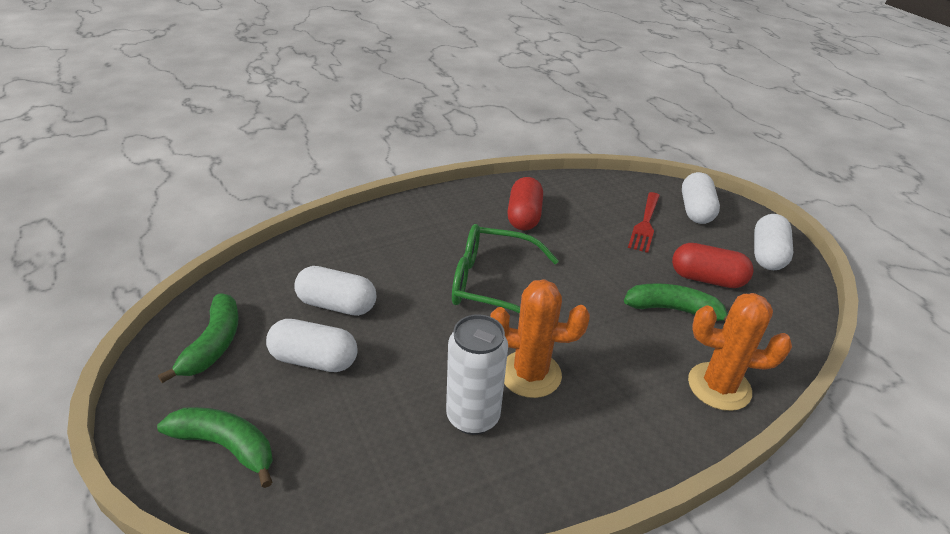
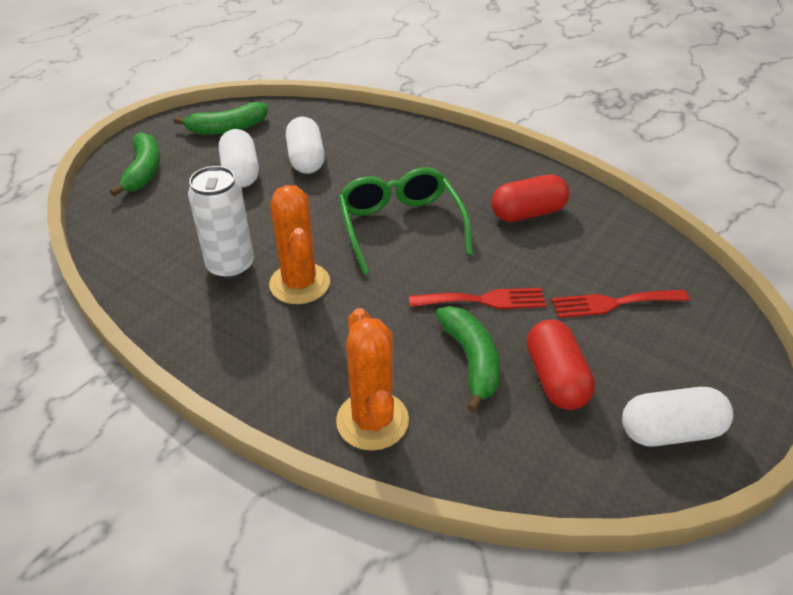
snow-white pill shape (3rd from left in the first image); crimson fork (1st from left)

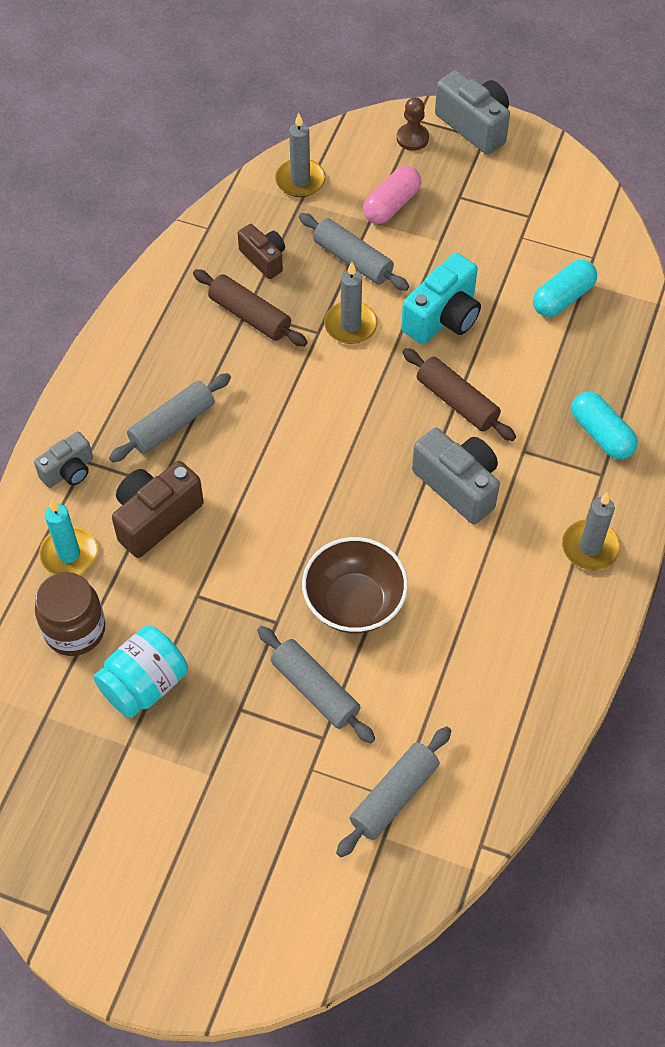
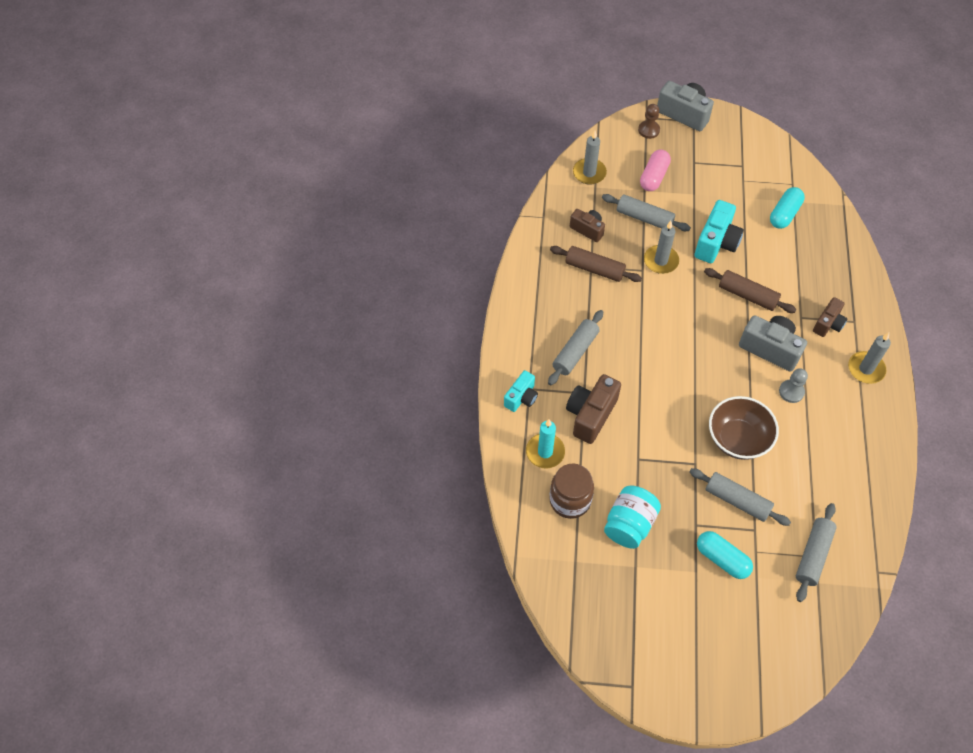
ash-grey chess pawn; brown compact camera (3rd from left); turquoise pill shape (1st from left); turquoise compact camera (1st from left)

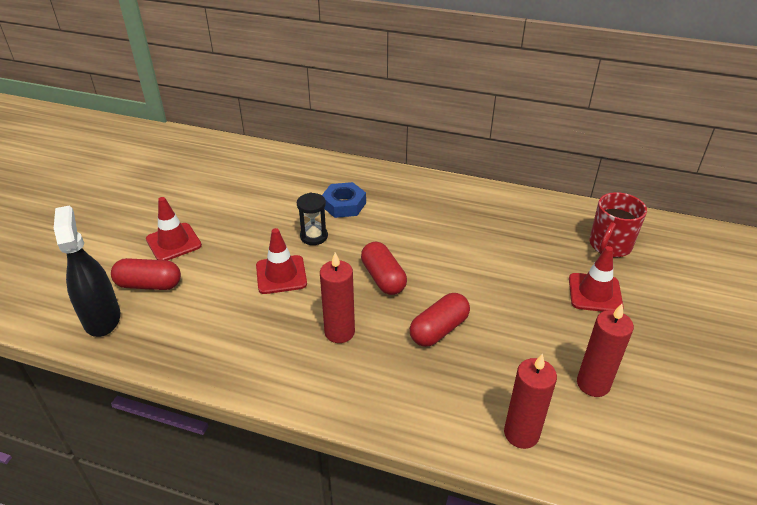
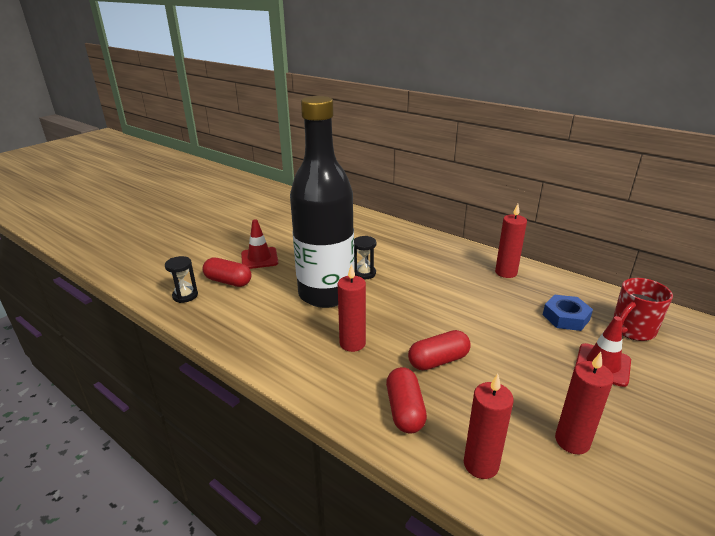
crimson pillar candle (3rd from left); blue hexagon nut; crimson pill shape (2nd from left); ebony sand timer (1st from left); ebony drink bottle

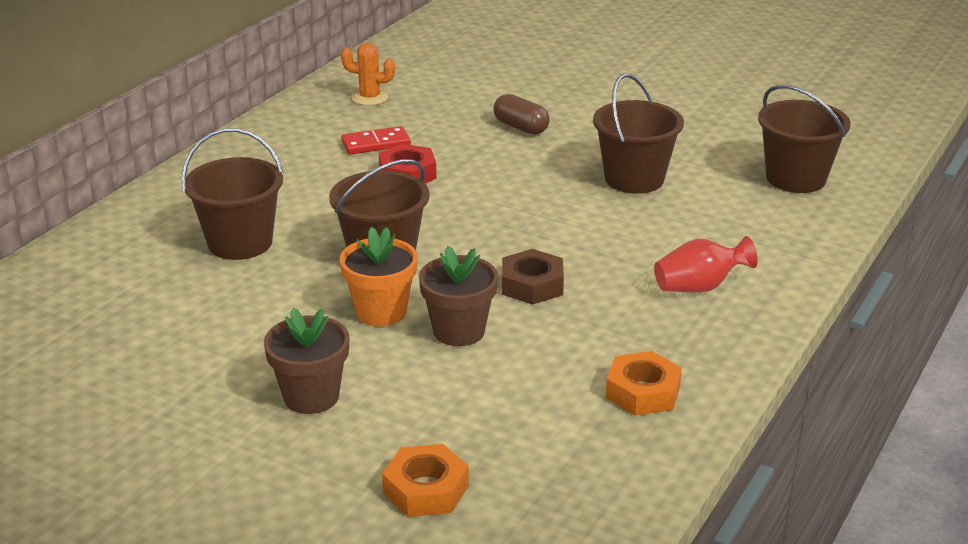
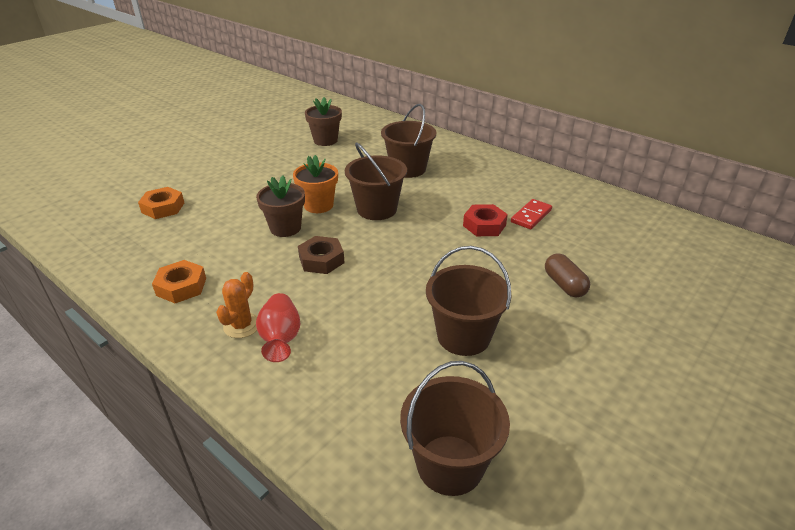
brown plant pot (2nd from left); orange-coloured saguaro cactus; crimson domino tile; brown pill shape

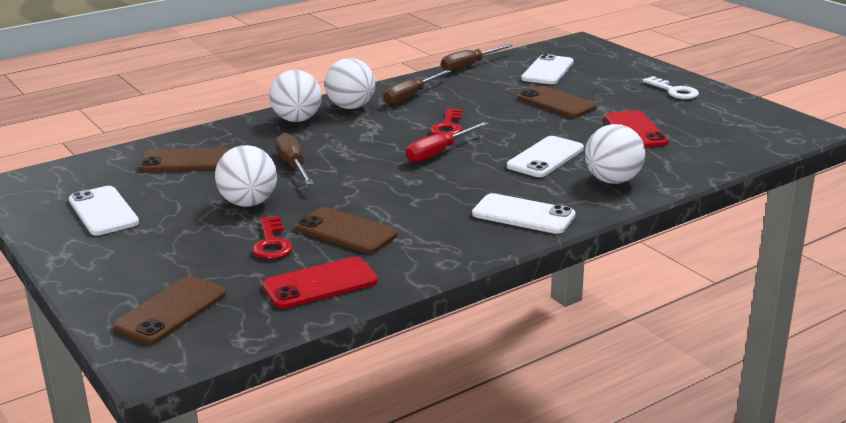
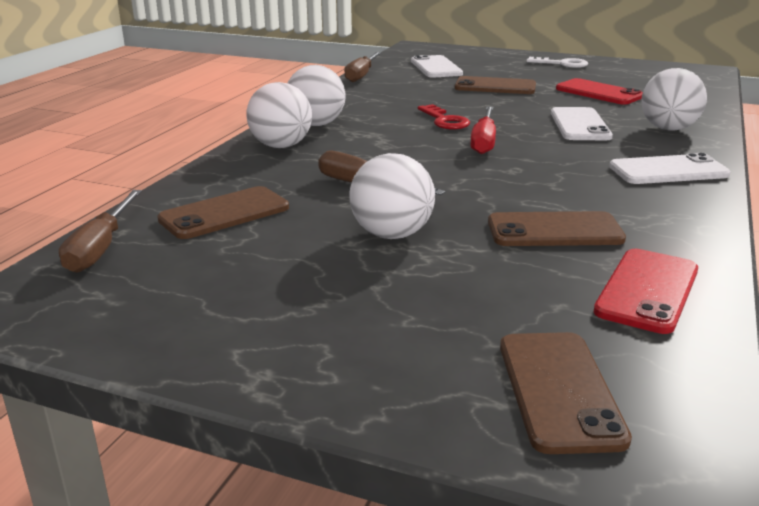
snow-white phone (1st from left in the first image); crimson latchkey (1st from left in the first image); brown flat screwdriver (1st from left)

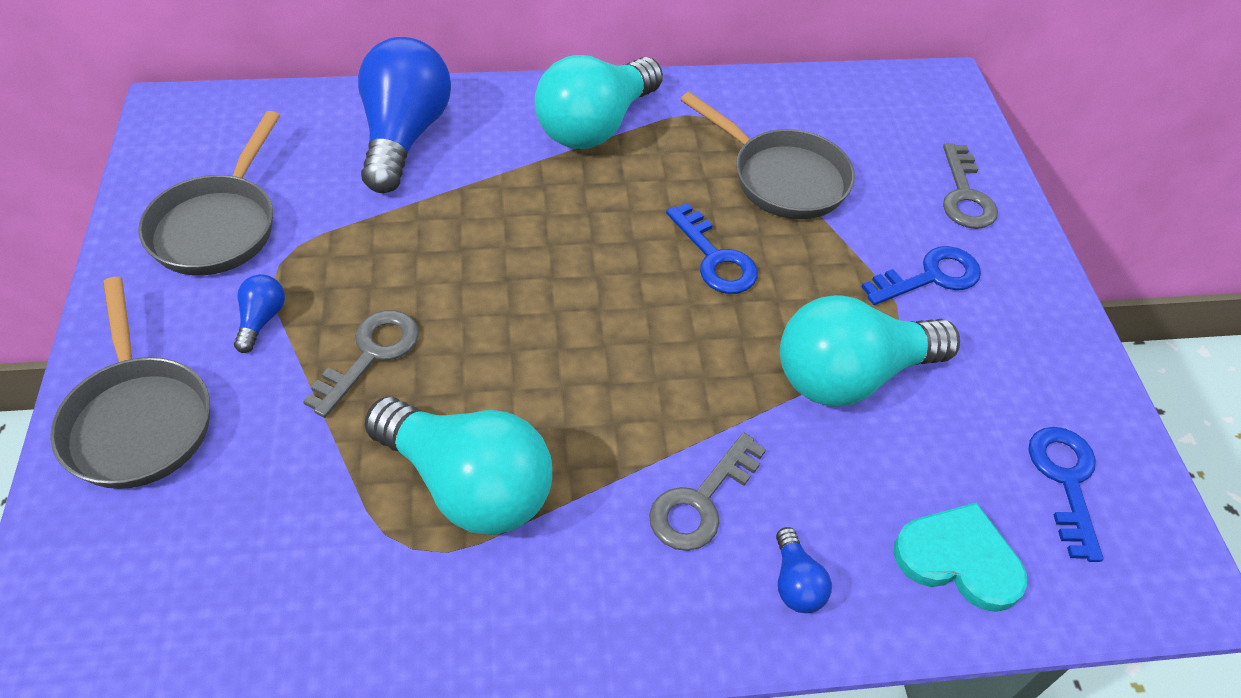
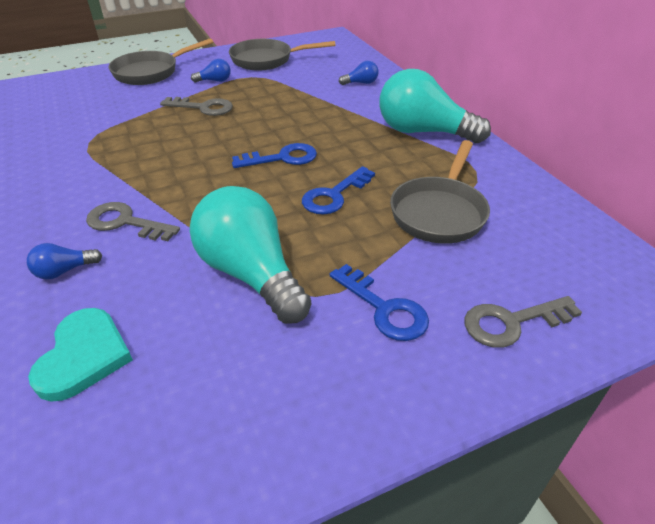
turquoise light bulb (1st from left in the first image); blue latchkey (1st from left); blue light bulb (3rd from left)

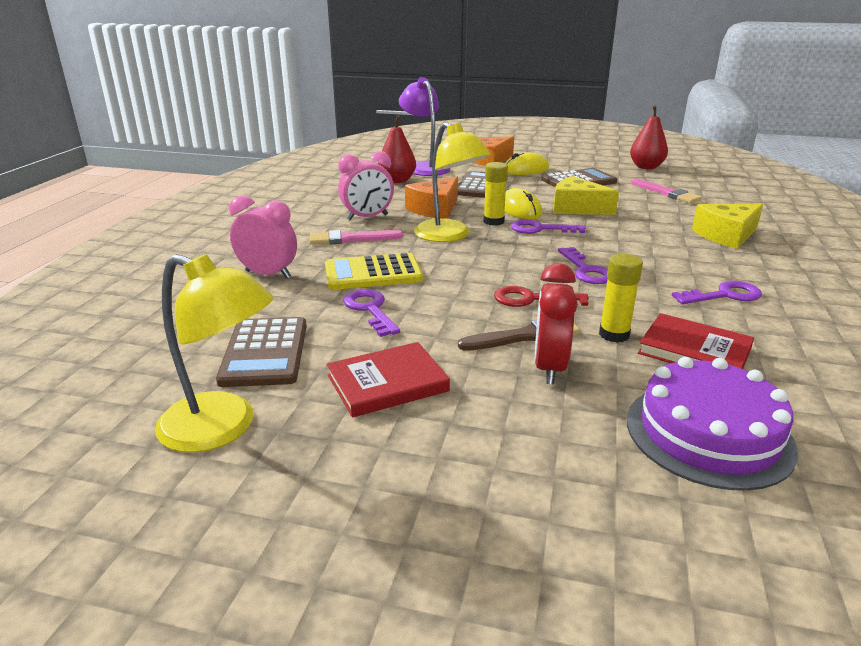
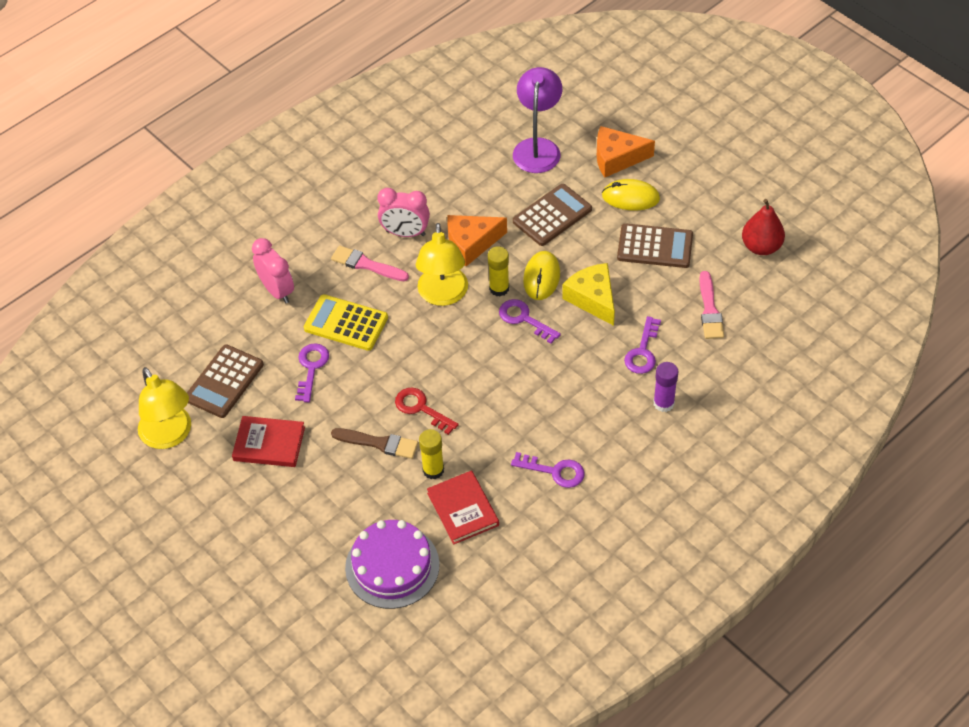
crimson pear (1st from left in the first image); crimson clock; royal purple latchkey (4th from left); royal purple stick of glue

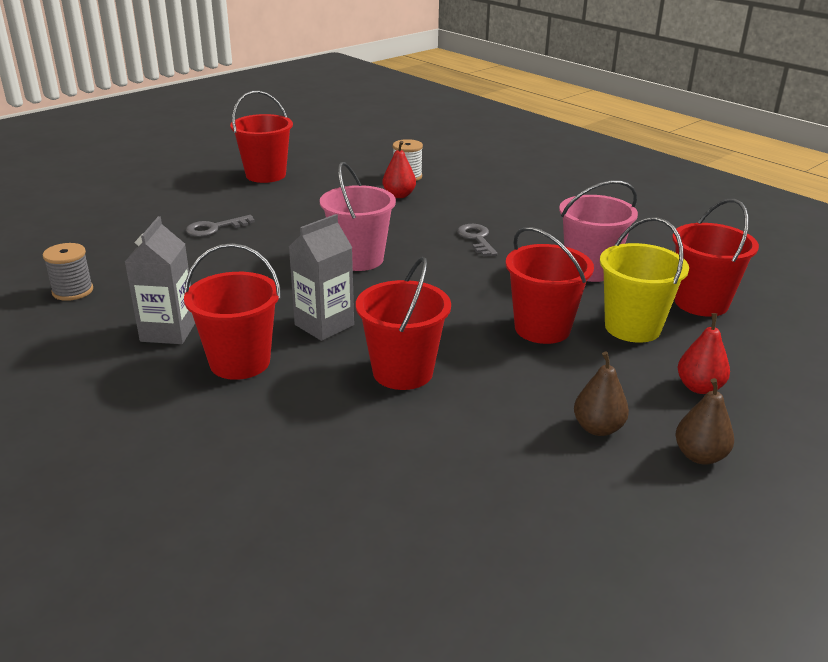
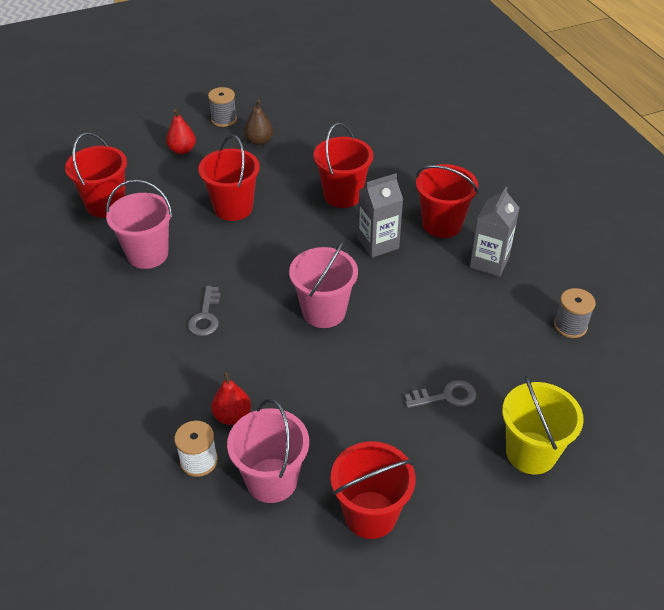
pink sand bucket (2nd from left); yellow sand bucket; ash-grey spool (1st from left)

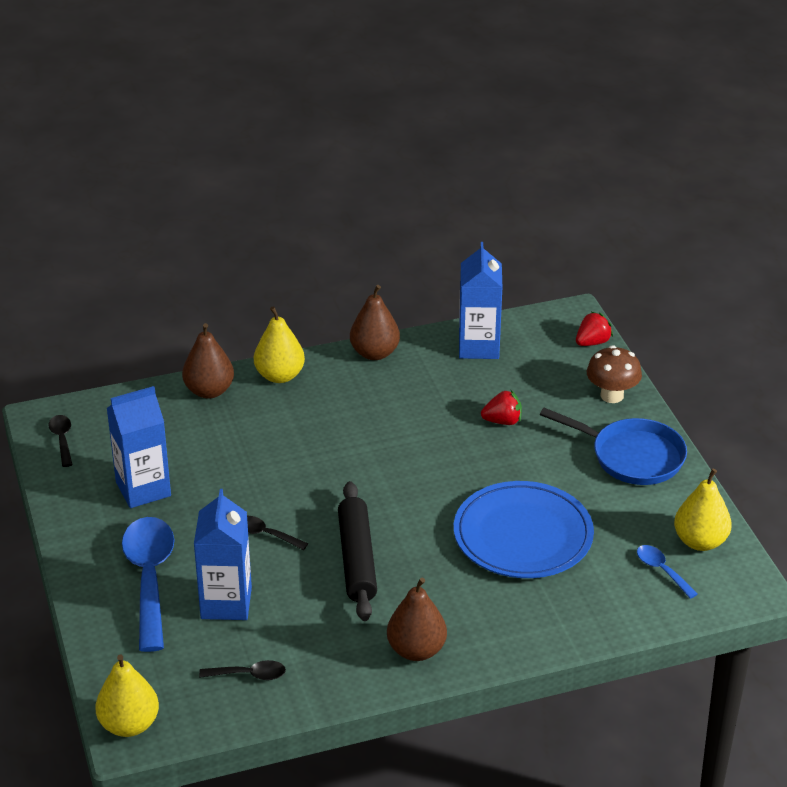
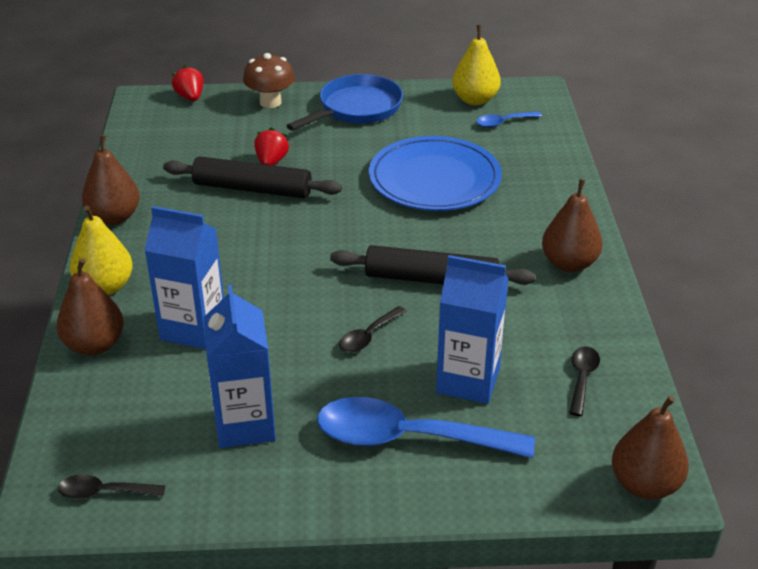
ebony rolling pin (1st from left); blue milk carton (1st from left); brown pear (4th from left)

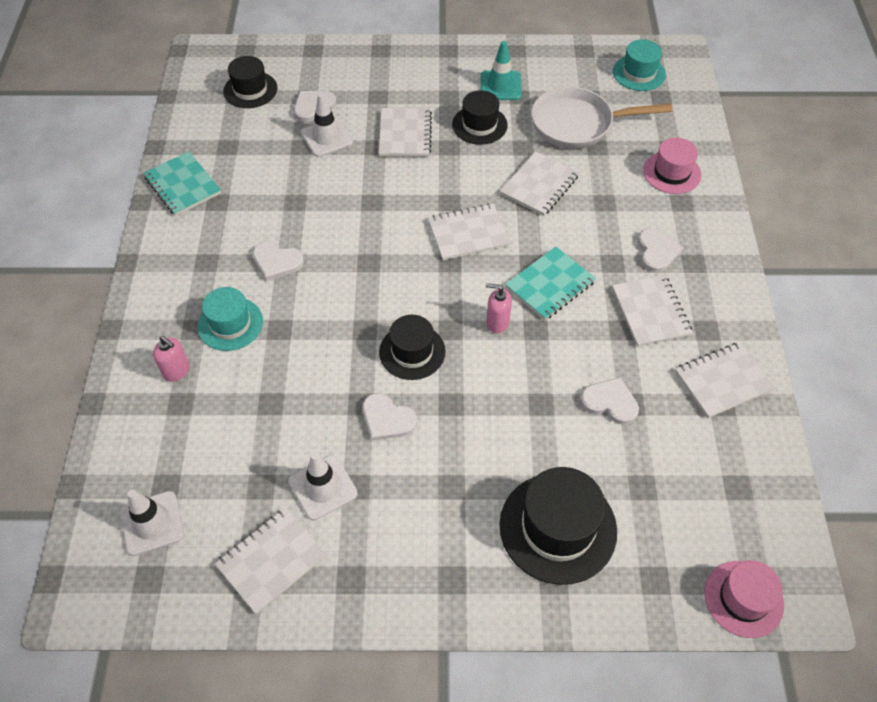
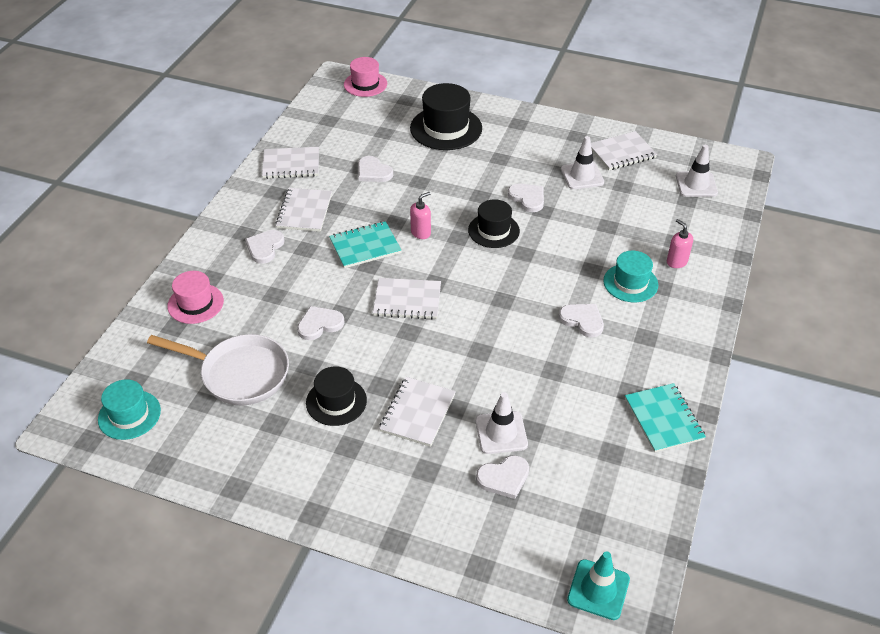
ebony hat (1st from left in the first image); turquoise safety cone; snow-white heart shape (2nd from left); pink soap pump (1st from left)

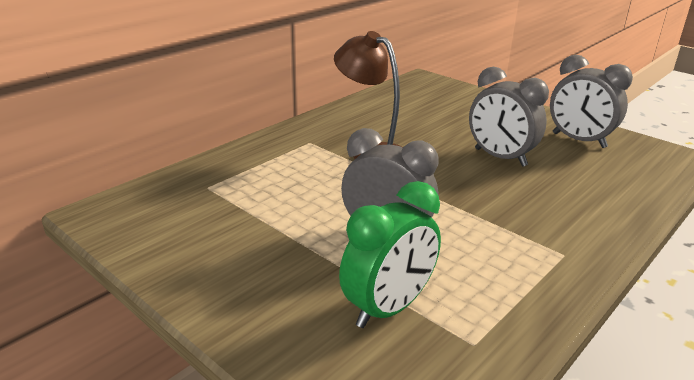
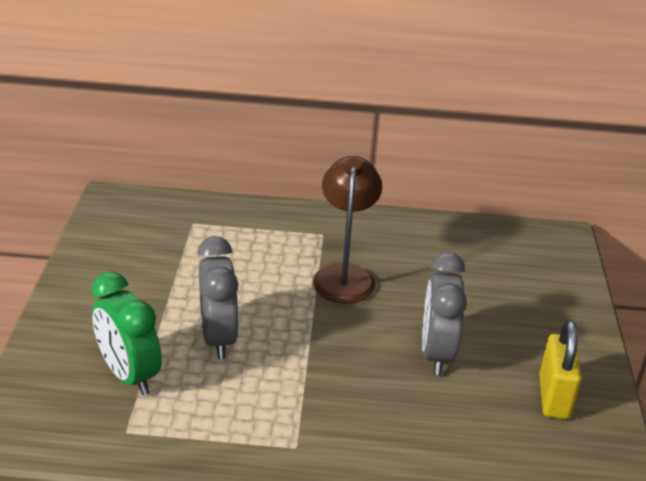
yellow padlock; leaf-green clock

